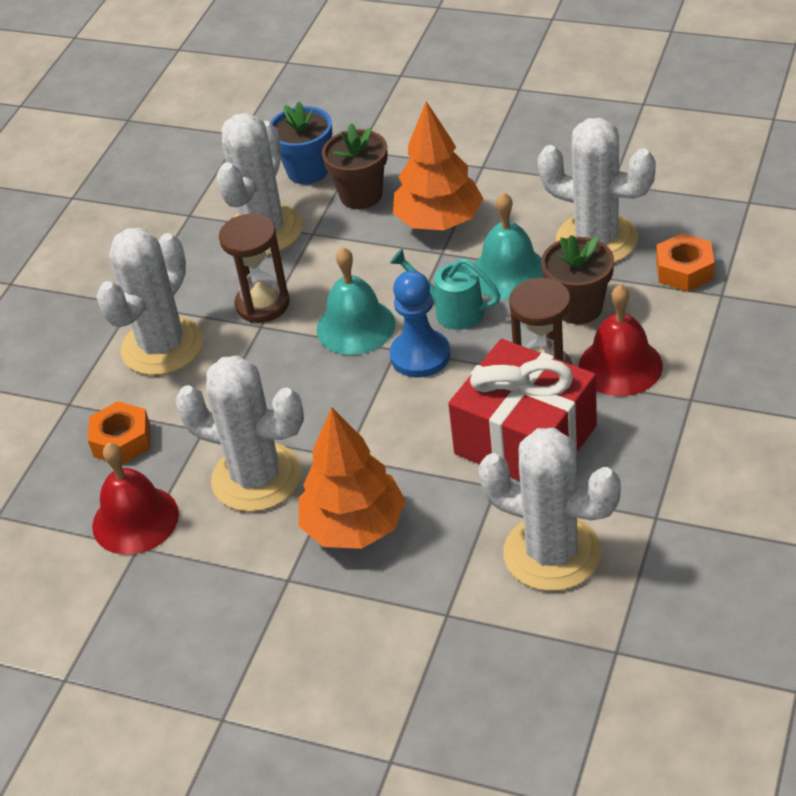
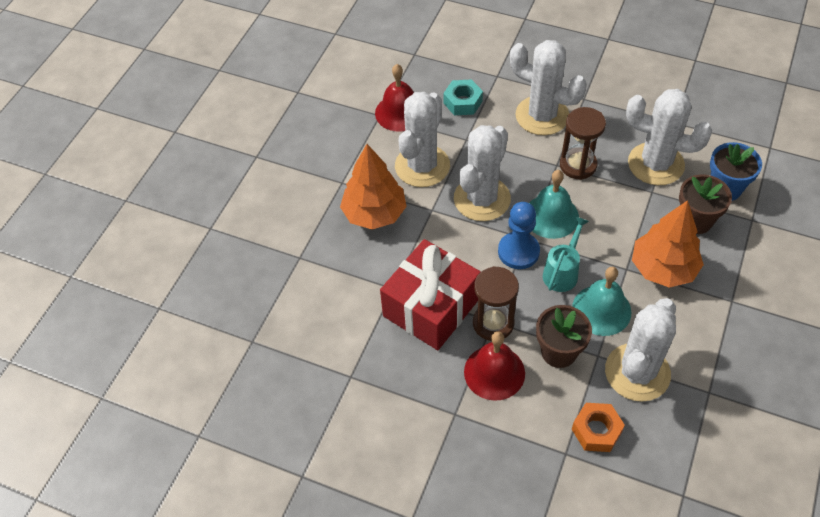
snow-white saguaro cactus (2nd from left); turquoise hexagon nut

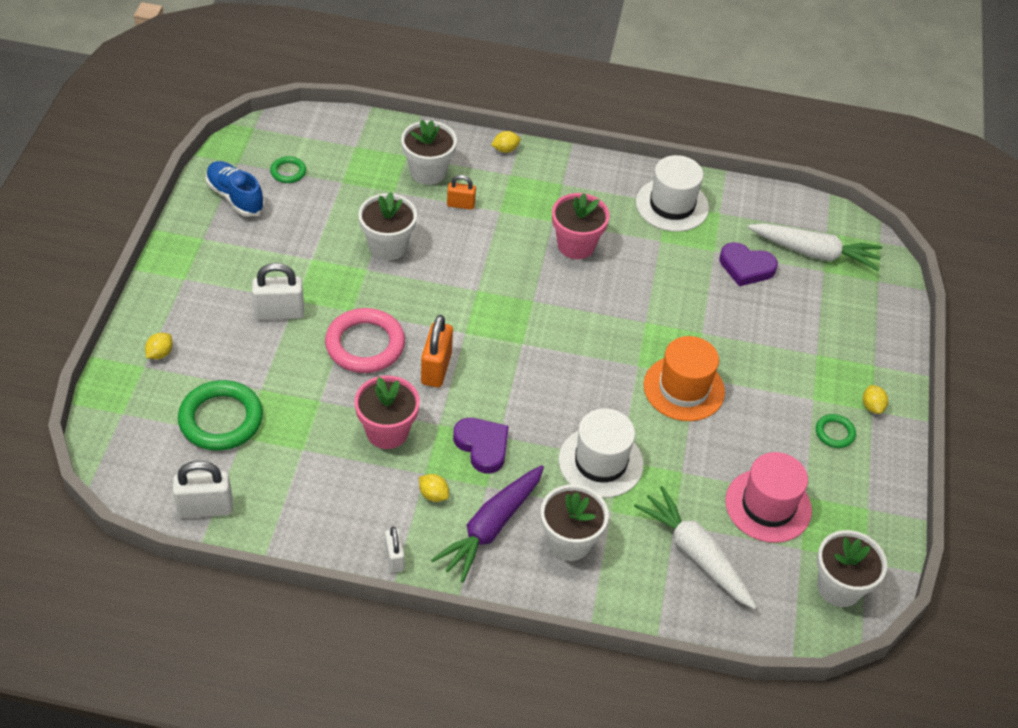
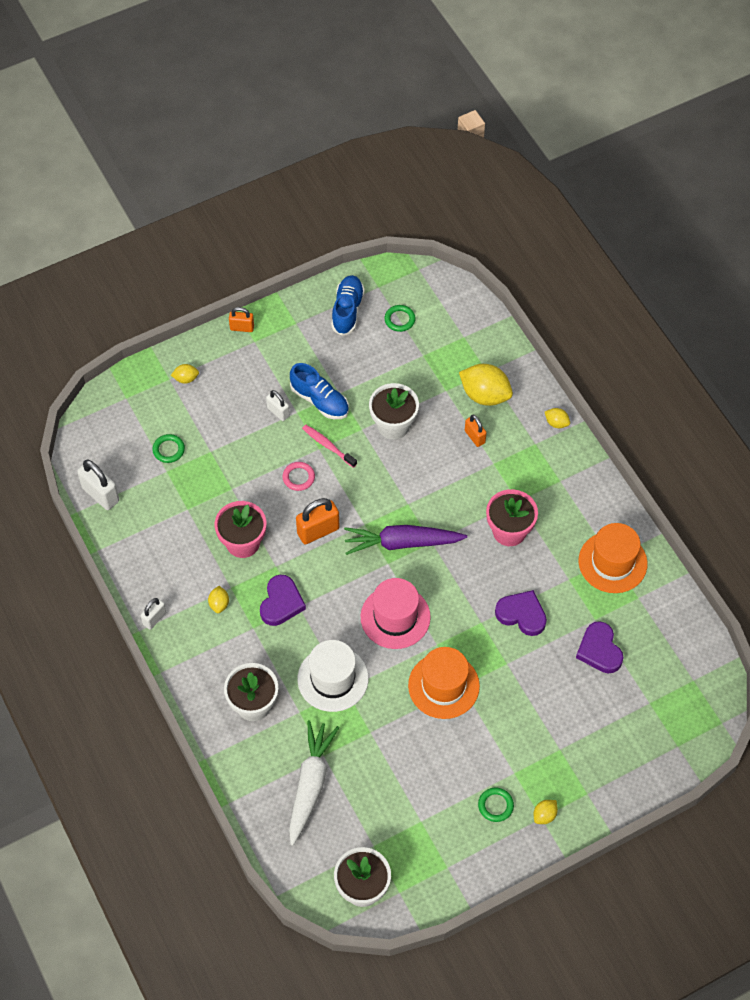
snow-white toy carrot (2nd from left in the first image); orange-coloured padlock (1st from left); blue sneaker (1st from left); pink toothbrush; royal purple heart shape (2nd from left); royal purple toy carrot; pink hat; yellow citrus fruit (3rd from left); orange-coloured hat (2nd from left); leaf-green hoop (1st from left); snow-white padlock (3rd from left); pink hoop

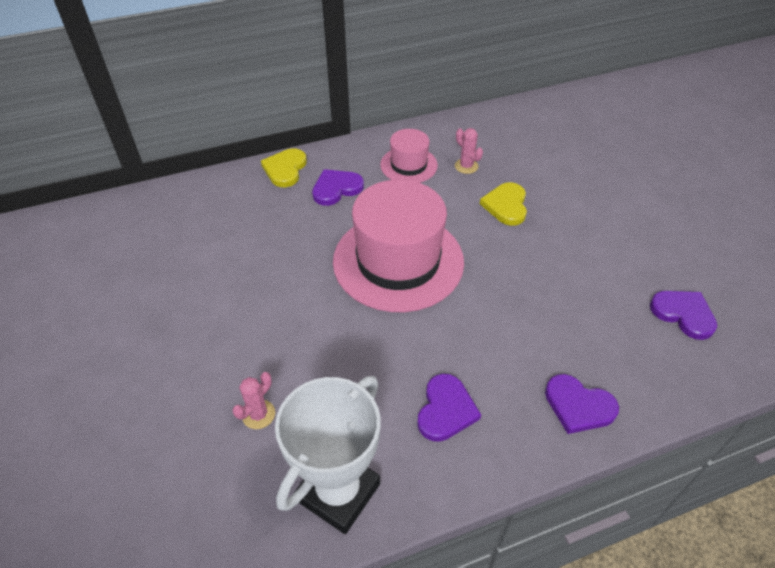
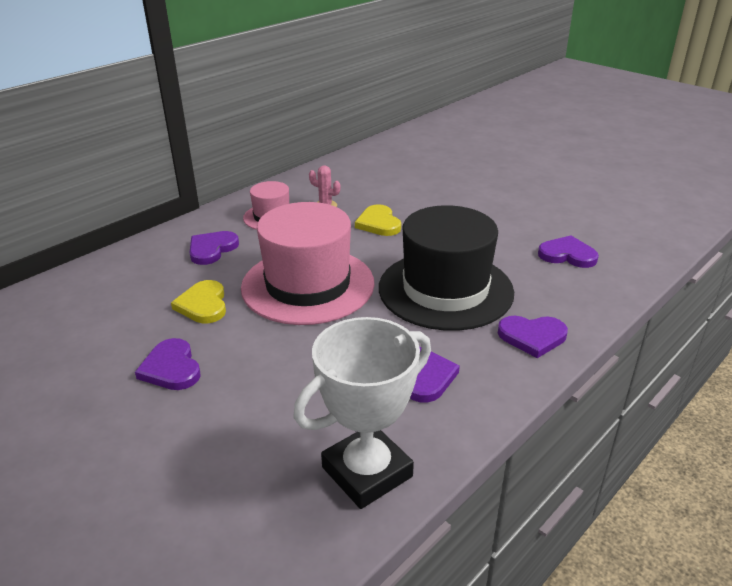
pink saguaro cactus (1st from left in the first image); royal purple heart shape (1st from left); ebony hat; yellow heart shape (1st from left); snow-white prize cup

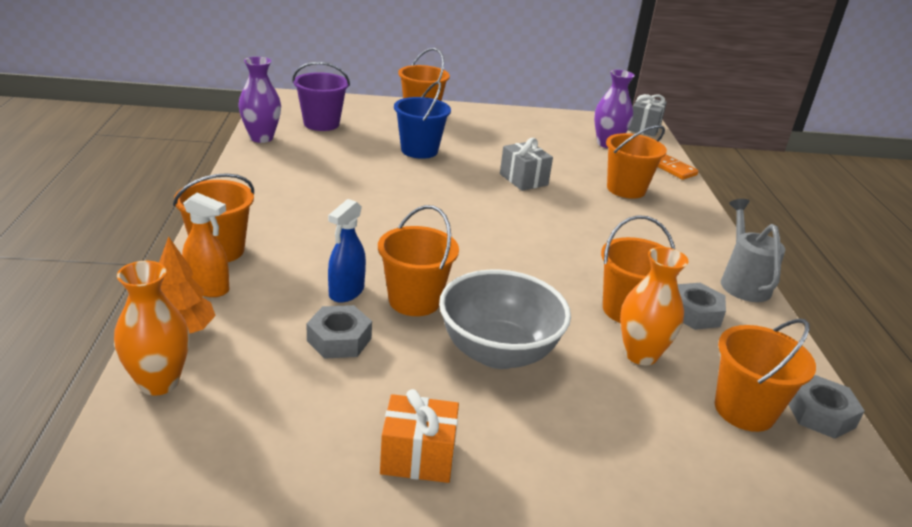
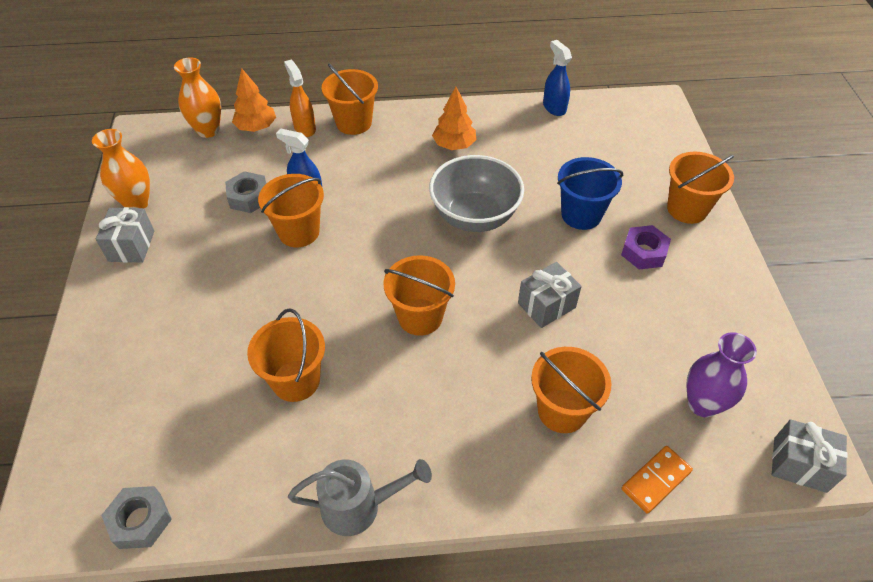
royal purple sand bucket; ash-grey hexagon nut (2nd from left in the first image); orange-coloured toy tree (2nd from left); royal purple hexagon nut; ash-grey deep dish; orange-coloured tall vase (1st from left); orange-coloured sand bucket (4th from left); blue sprayer (2nd from left); ash-grey wrapped gift (1st from left); orange-coloured sprayer

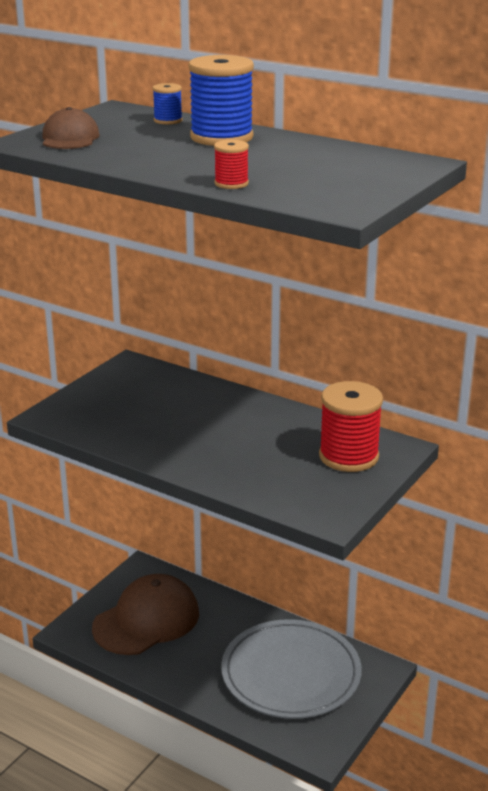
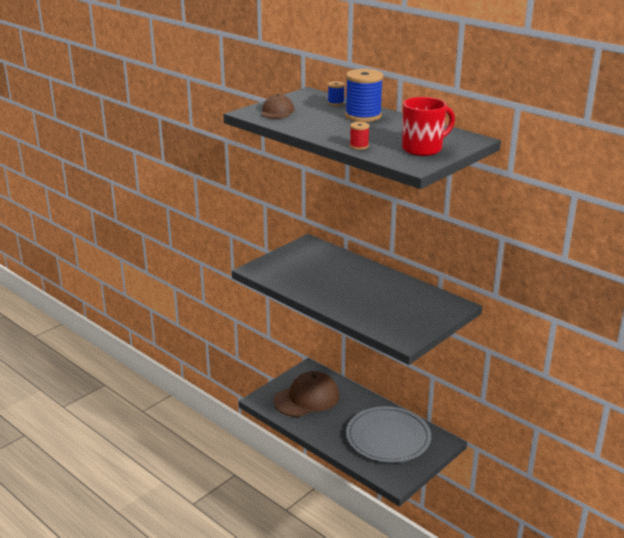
crimson spool (2nd from left in the first image); crimson mug

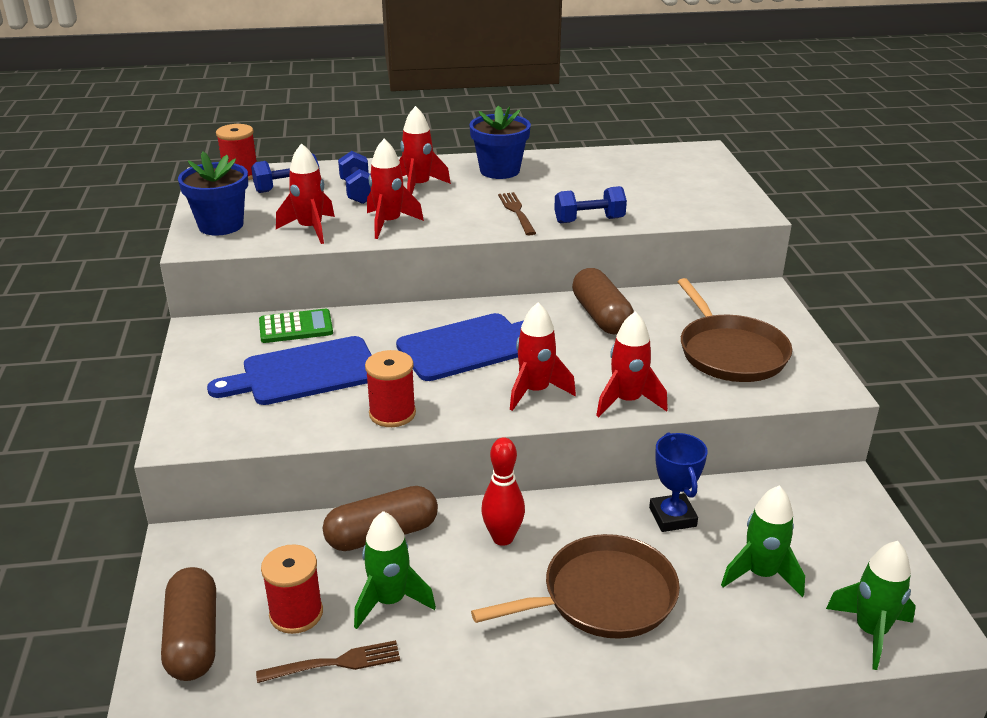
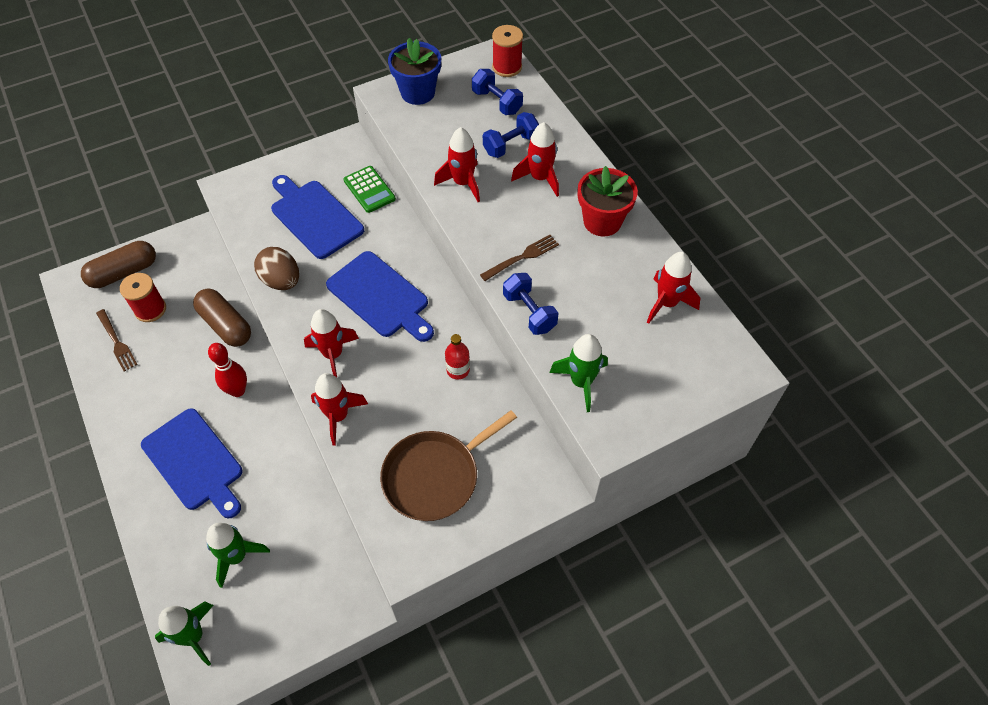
blue prize cup; crimson toy rocket (5th from left); leaf-green toy rocket (3rd from left); brown toy egg; blue cutting board (1st from left); crimson drink bottle; crimson plant pot

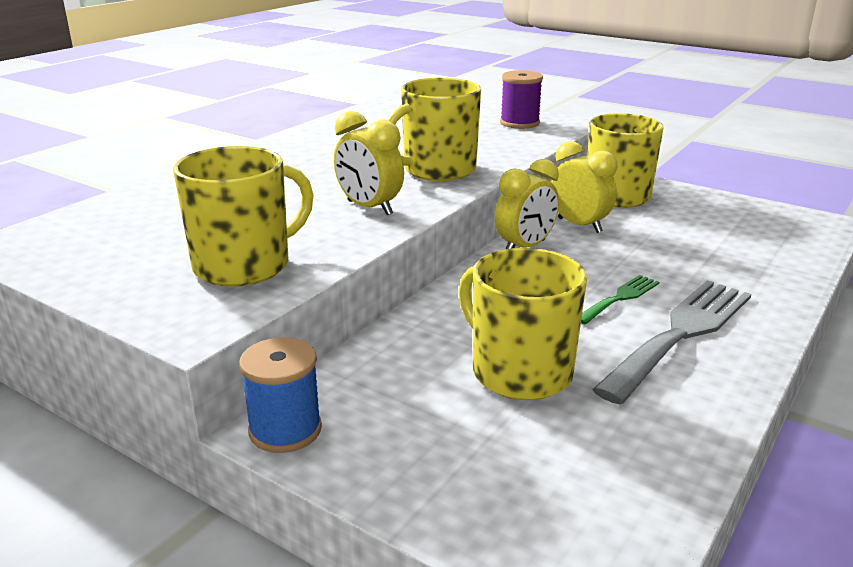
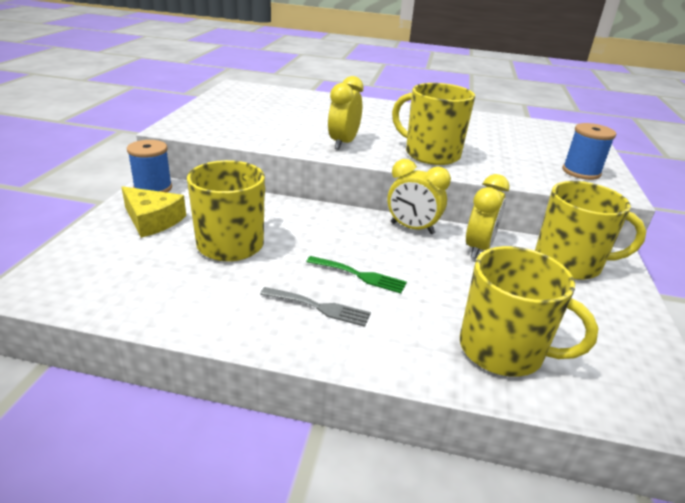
yellow piece of cheese; yellow mug (3rd from left); blue spool (2nd from left); ash-grey fork

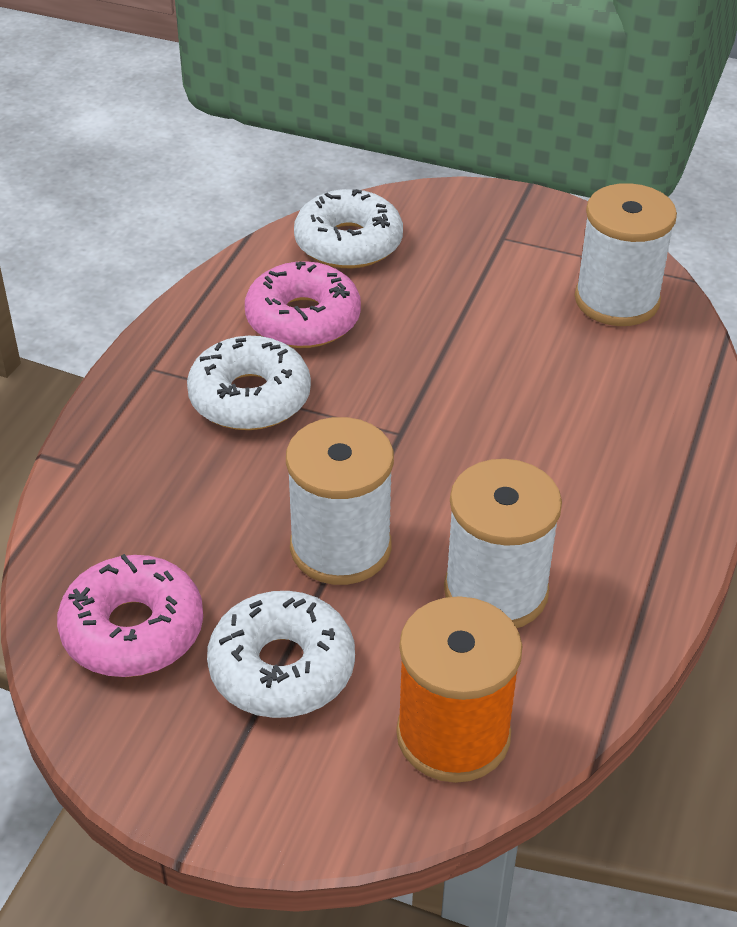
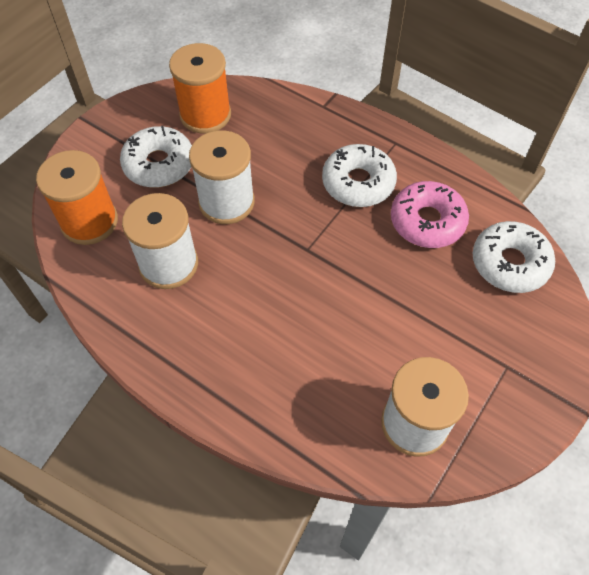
orange-coloured spool (2nd from left)

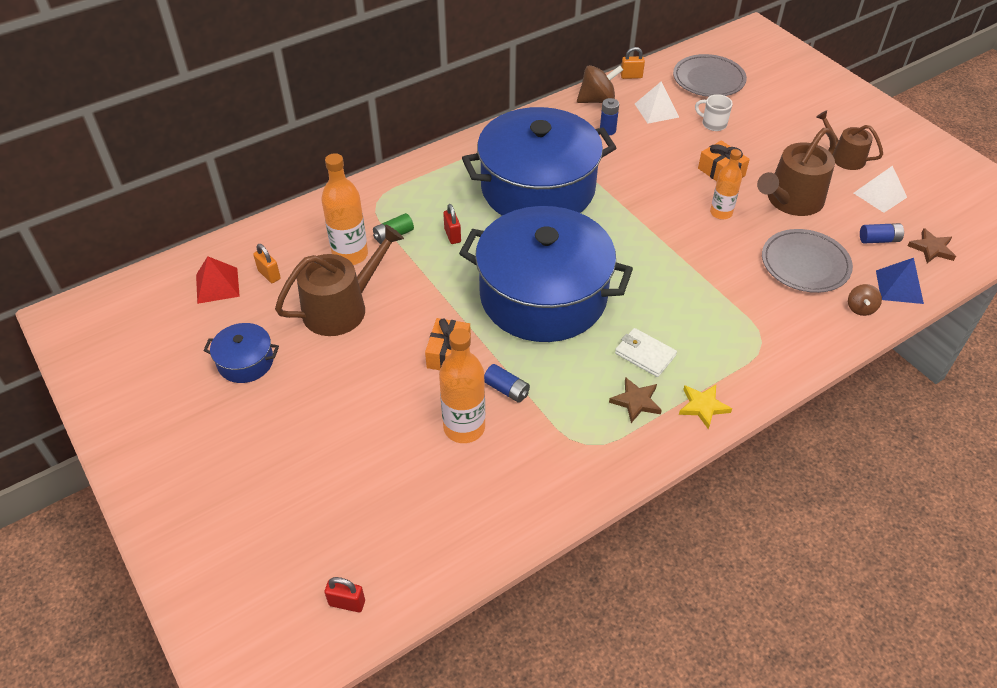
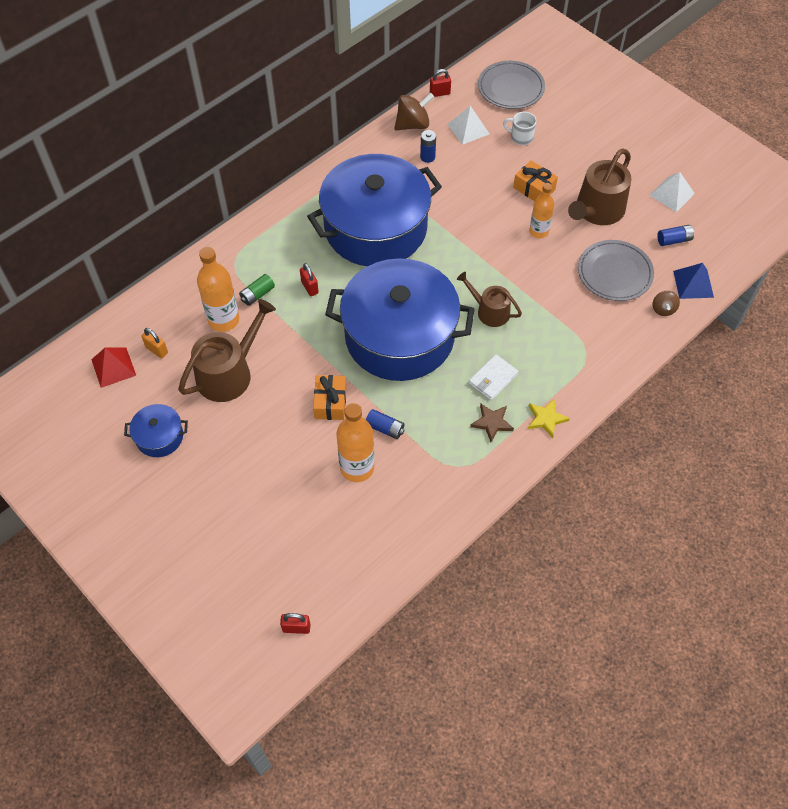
brown star (2nd from left in the first image); brown watering pot (2nd from left); crimson padlock (3rd from left); snow-white card wallet

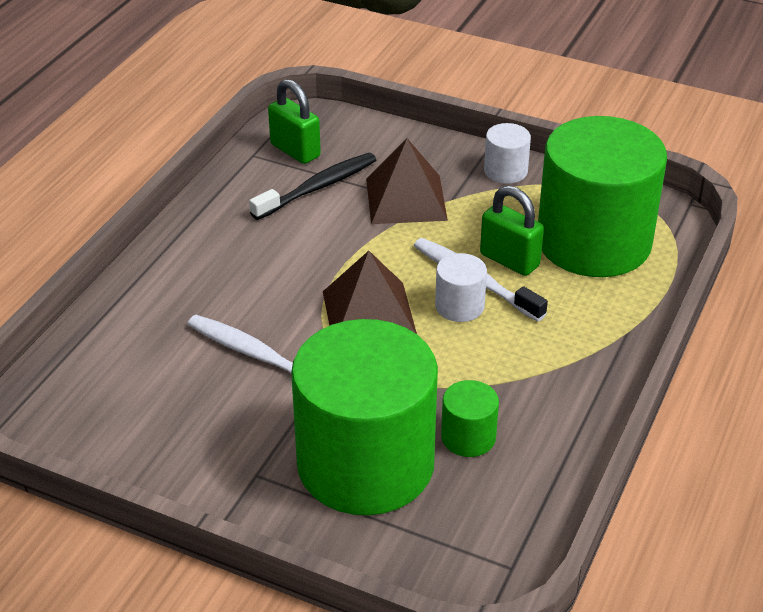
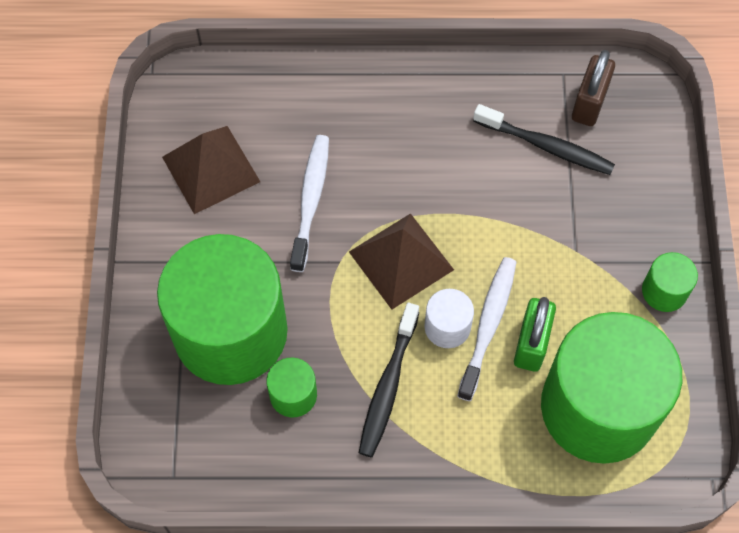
ebony toothbrush (1st from left); brown pyramid (1st from left); brown padlock; leaf-green cylinder shape (4th from left)

